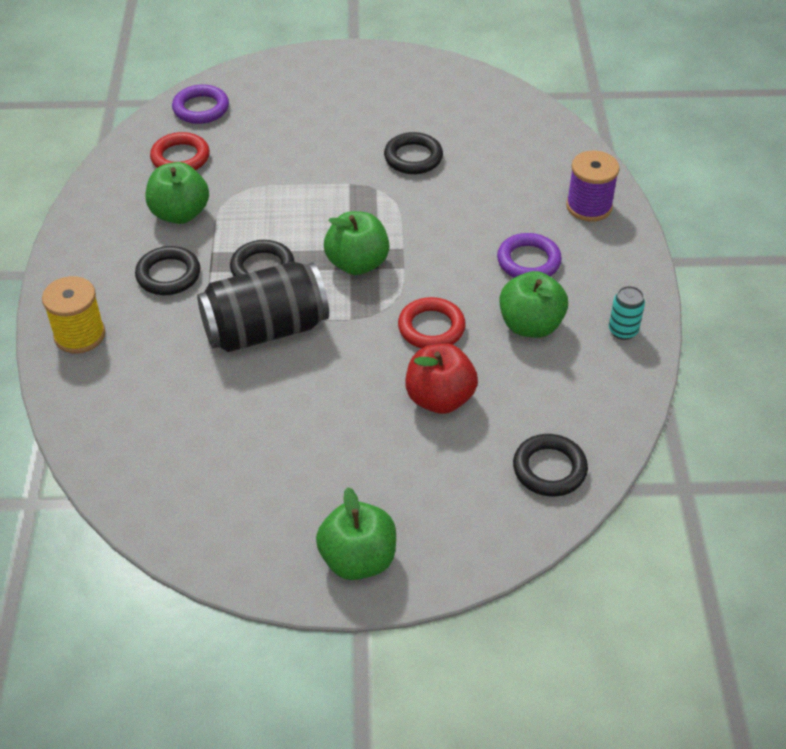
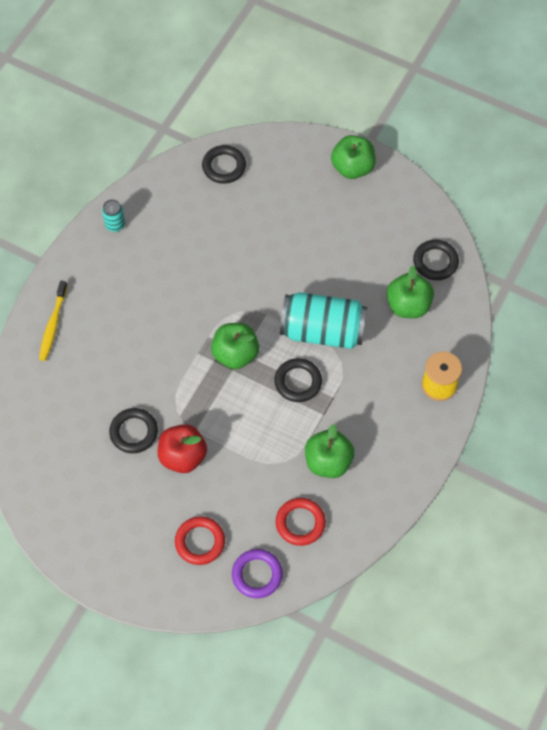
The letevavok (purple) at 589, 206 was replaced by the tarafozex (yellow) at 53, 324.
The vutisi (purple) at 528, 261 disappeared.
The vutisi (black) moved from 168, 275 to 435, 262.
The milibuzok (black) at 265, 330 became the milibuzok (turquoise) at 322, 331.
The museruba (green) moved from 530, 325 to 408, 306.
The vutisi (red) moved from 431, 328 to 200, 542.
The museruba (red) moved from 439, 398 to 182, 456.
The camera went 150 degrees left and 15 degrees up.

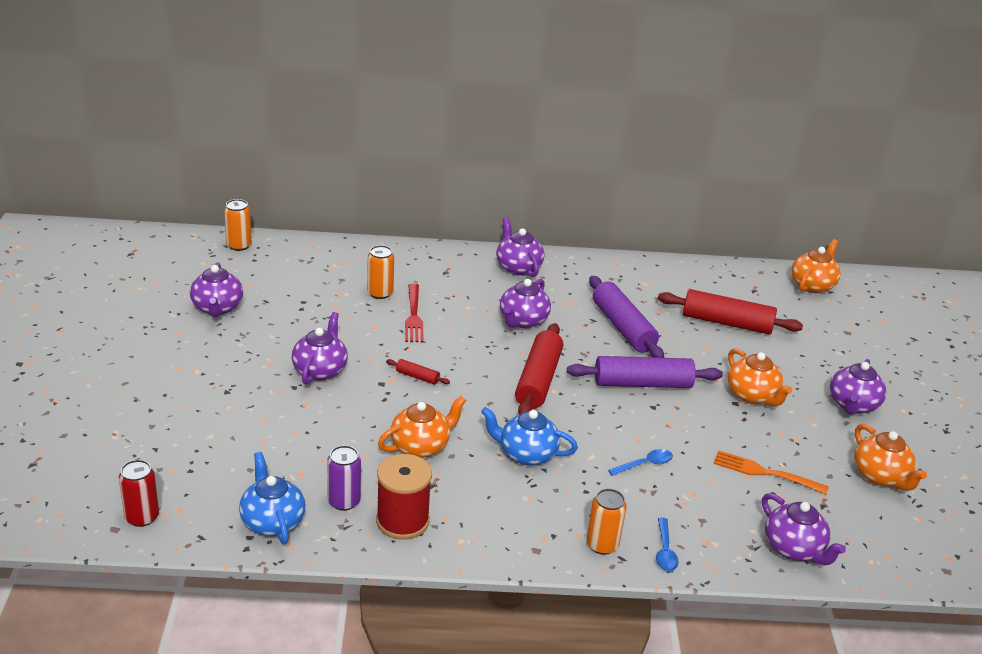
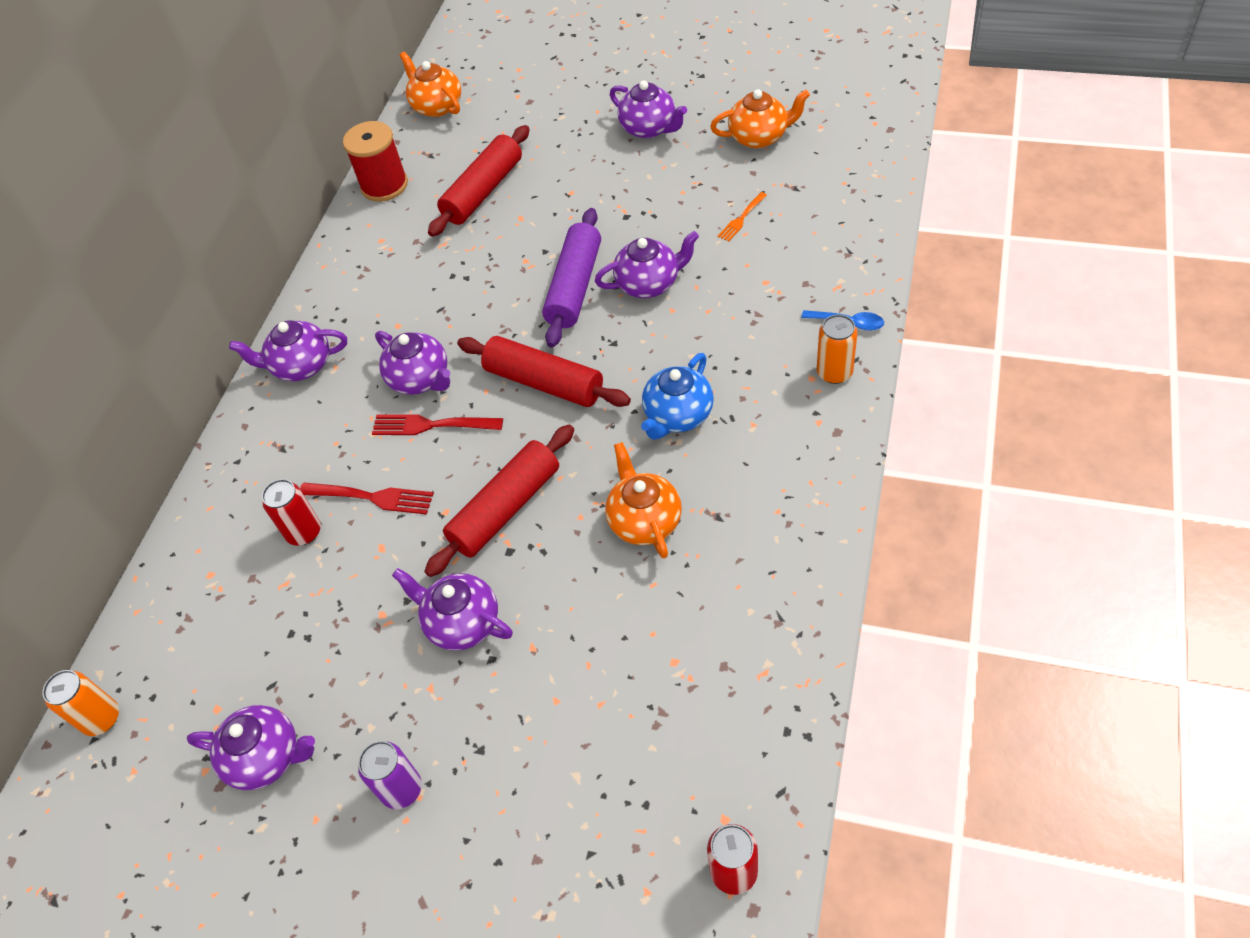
The milibuzok (orange) at 380, 293 became the milibuzok (red) at 304, 532.
The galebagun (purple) at 623, 327 disappeared.
The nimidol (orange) at 752, 395 disappeared.
The galebagun (red) at 417, 377 changed to 2.24 times the size.
The milibuzok (purple) moved from 344, 501 to 401, 789.
The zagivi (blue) at 645, 464 disappeared.
The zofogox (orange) at 766, 473 changed to 0.62 times the size.
The nimidol (blue) at 272, 521 disappeared.
The letevavok (red) moved from 402, 521 to 384, 185.
The nimidol (purple) moved from 794, 549 to 649, 283.
The zofogox (red) at 432, 425 appeared.
The camera went 65 degrees left and 20 degrees up.

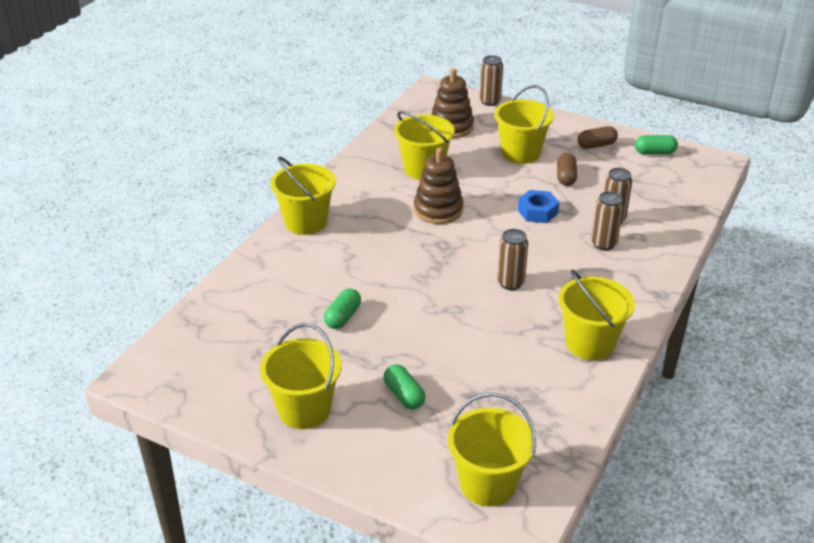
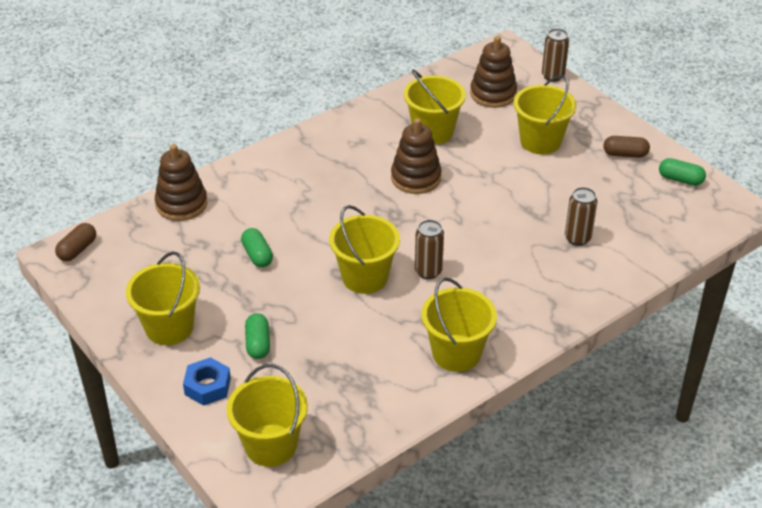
The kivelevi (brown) moved from 566, 177 to 77, 250.
The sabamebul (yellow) moved from 306, 222 to 365, 277.
The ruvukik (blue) moved from 537, 212 to 207, 386.
The milibuzok (brown) at 603, 244 disappeared.
The kivelevi (green) at 343, 317 turned 75 degrees counterclockwise.
The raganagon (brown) at 181, 204 appeared.
The camera went 25 degrees right and 5 degrees up.

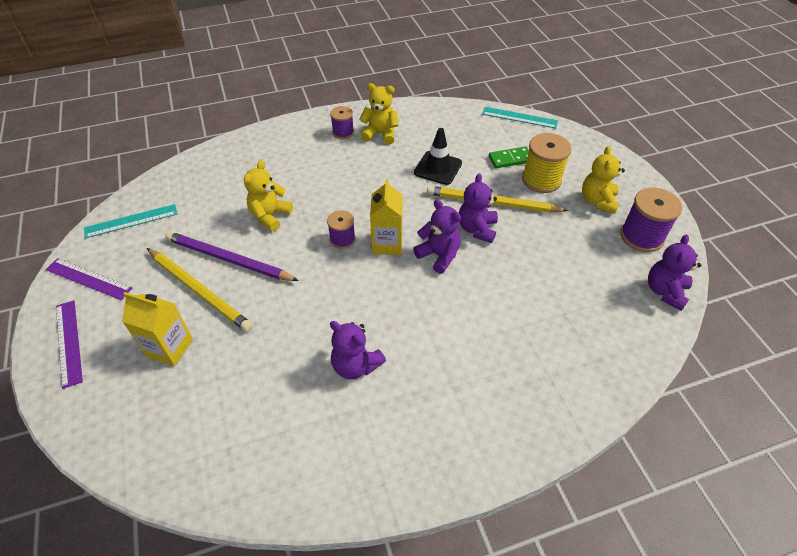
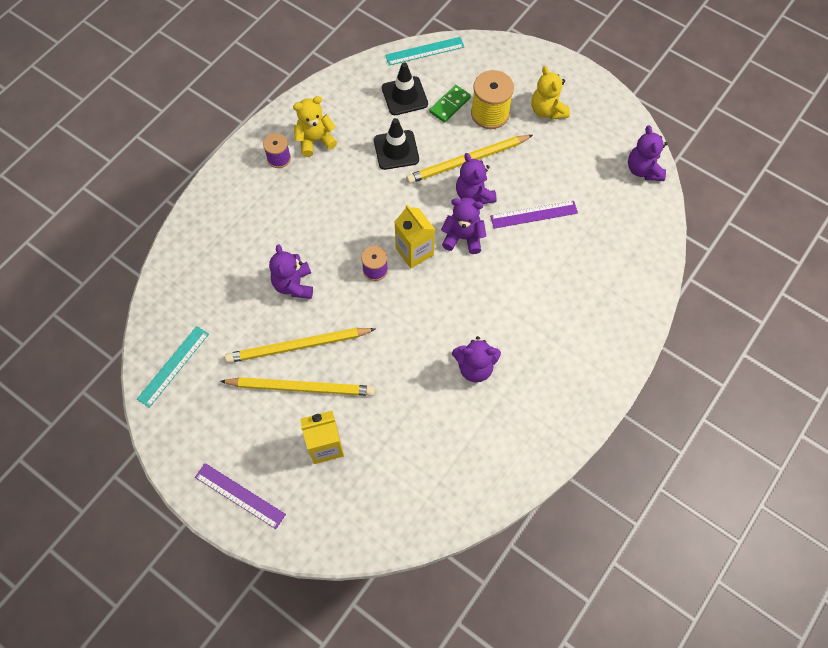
The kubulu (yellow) at 270, 216 became the kubulu (purple) at 294, 285.
The letevavok (purple) at 641, 236 disappeared.
The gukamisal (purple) at 228, 259 became the gukamisal (yellow) at 298, 346.
The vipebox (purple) moved from 89, 278 to 534, 214.
The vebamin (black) at 404, 96 appeared.
The camera went 35 degrees left and 15 degrees up.

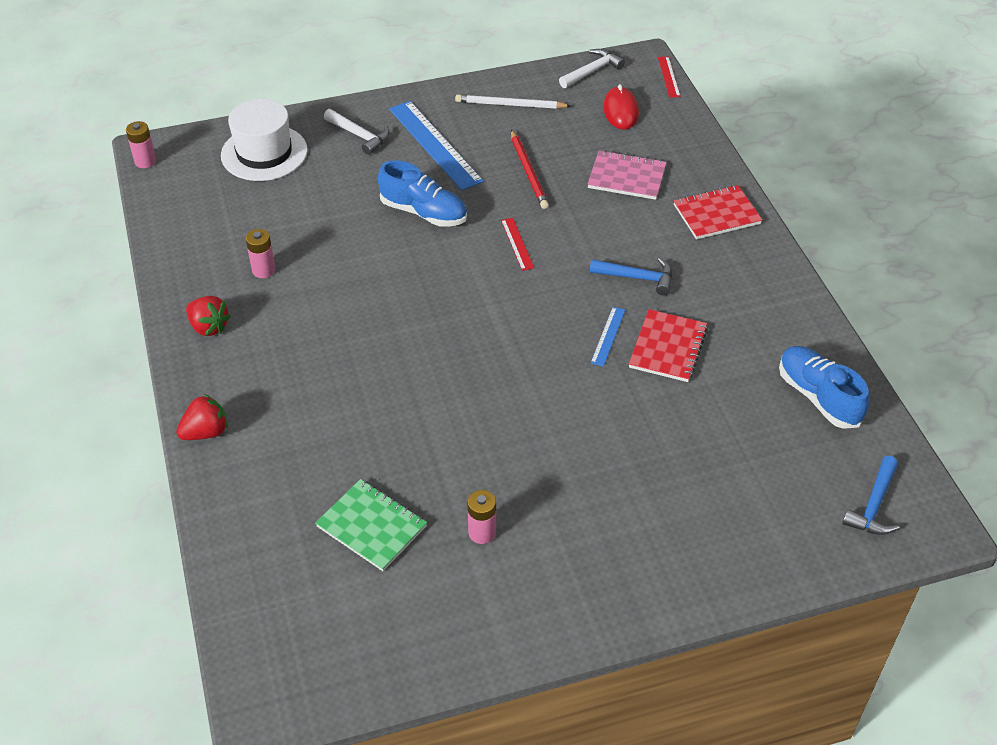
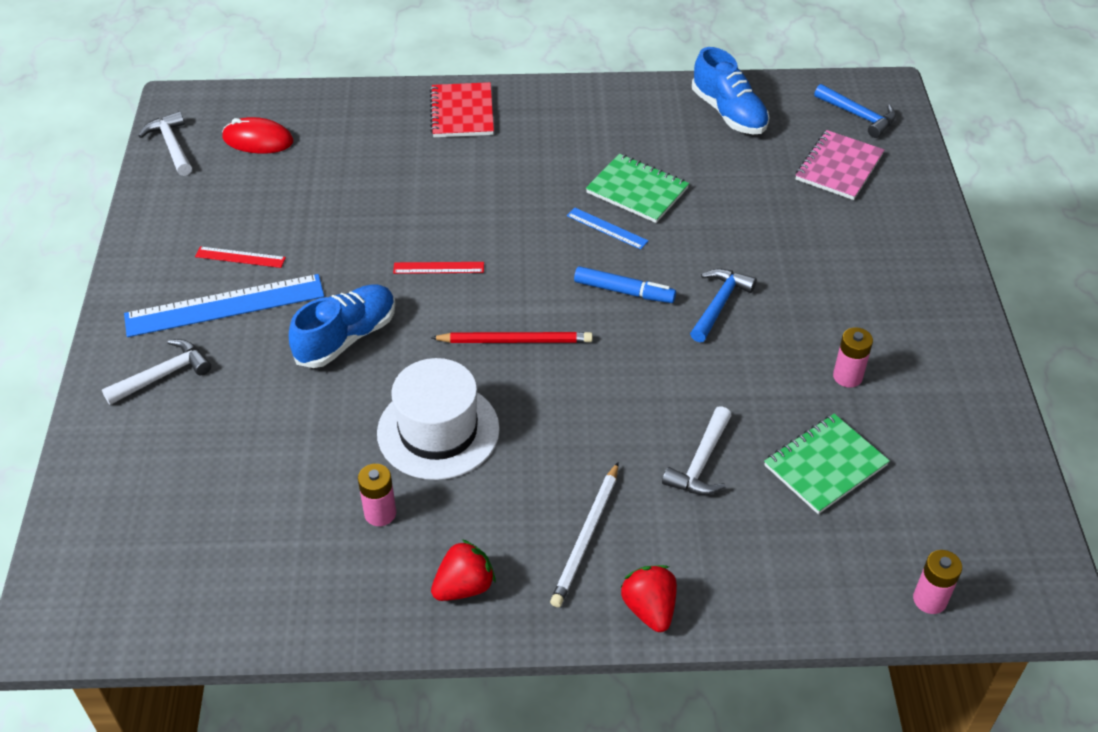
The vipebox (red) moved from 668, 77 to 240, 257.
The gukamisal (white) moved from 510, 105 to 586, 537.
The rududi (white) moved from 264, 153 to 438, 431.
The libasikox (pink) moved from 145, 161 to 929, 599.
The gukamisal (red) moved from 528, 172 to 515, 340.
The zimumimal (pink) moved from 627, 177 to 838, 167.
The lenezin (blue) moved from 637, 278 to 719, 304.
The zimumimal (red) at 668, 348 became the zimumimal (green) at 637, 190.
The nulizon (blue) at 818, 397 turned 105 degrees counterclockwise.
The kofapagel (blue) at 624, 291 appeared.
The lenezin (white) at 701, 462 appeared.
The camera went 75 degrees left and 0 degrees up.

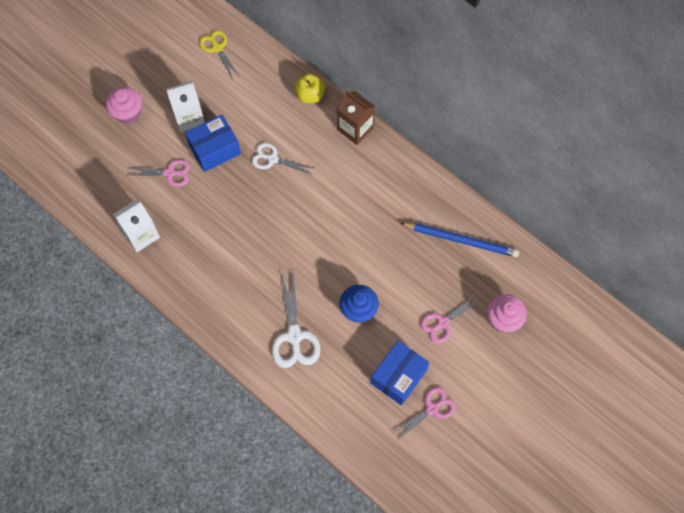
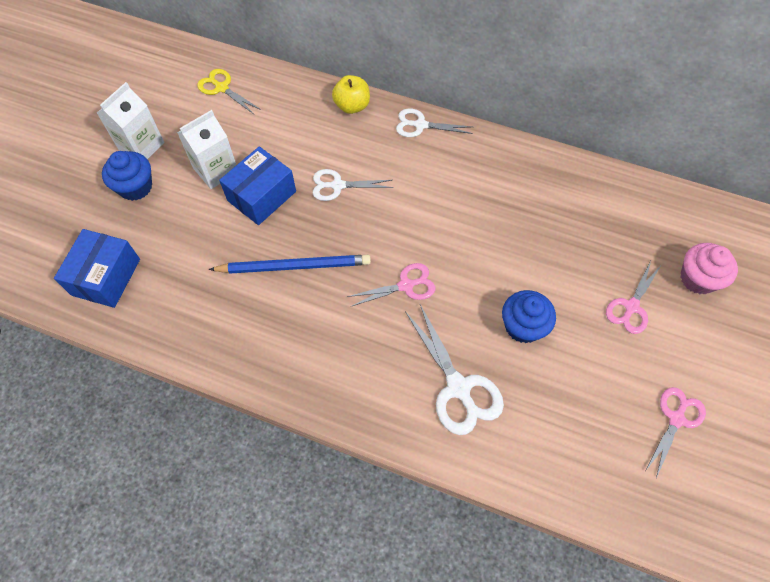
The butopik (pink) at 128, 113 became the butopik (blue) at 135, 187.
The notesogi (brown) at 355, 129 was replaced by the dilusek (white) at 420, 125.
The dilusek (pink) moved from 169, 173 to 406, 285.
The notesogi (white) moved from 141, 235 to 141, 146.
The gukamisal (blue) moved from 461, 240 to 294, 266.
The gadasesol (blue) moved from 398, 376 to 106, 277.
The camera went 20 degrees left and 5 degrees down.

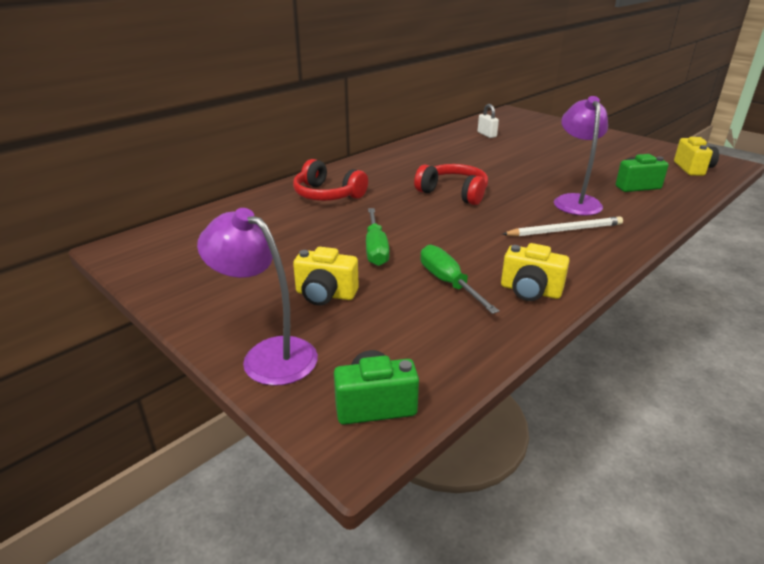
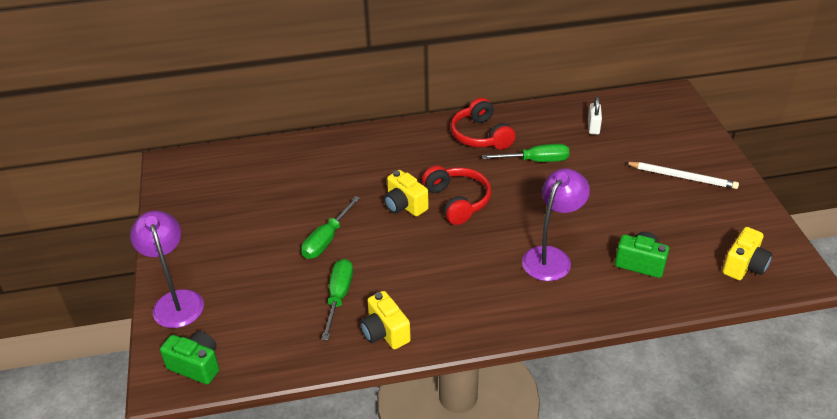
The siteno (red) moved from 327, 195 to 481, 135.
The gukamisal (white) moved from 564, 230 to 682, 177.
The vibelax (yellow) moved from 325, 295 to 404, 205.
The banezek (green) at 536, 161 appeared.
The camera went 35 degrees right and 10 degrees up.

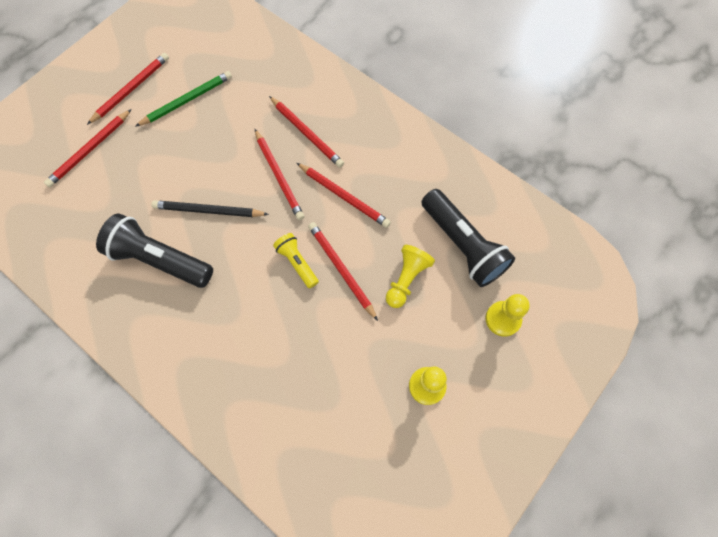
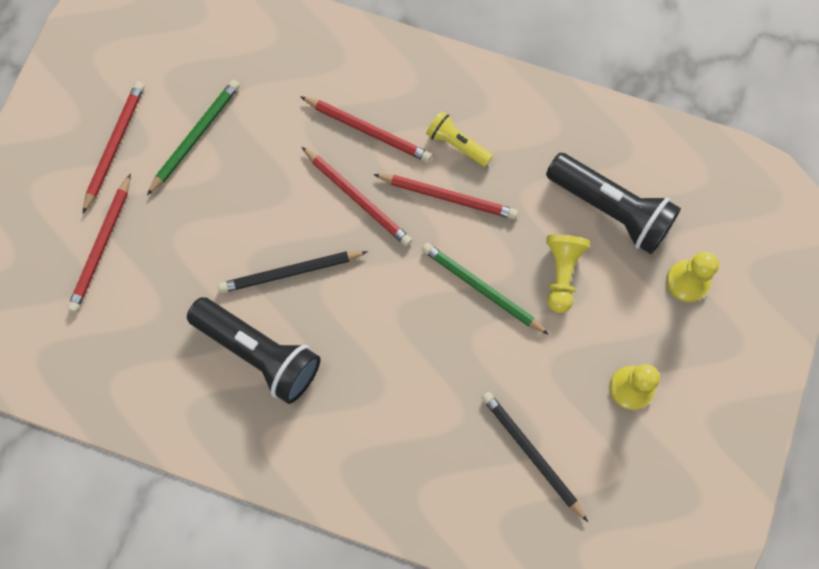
The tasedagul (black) at 160, 259 turned 150 degrees counterclockwise.
The gukamisal (red) at 341, 270 became the gukamisal (green) at 482, 289.
The tasedagul (yellow) moved from 297, 263 to 457, 144.
The gukamisal (black) at 531, 454 appeared.
The camera went 20 degrees left and 5 degrees up.

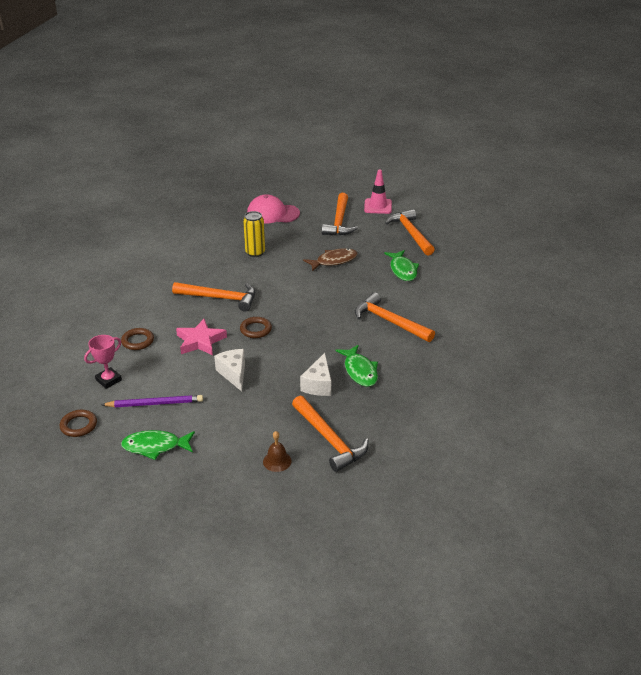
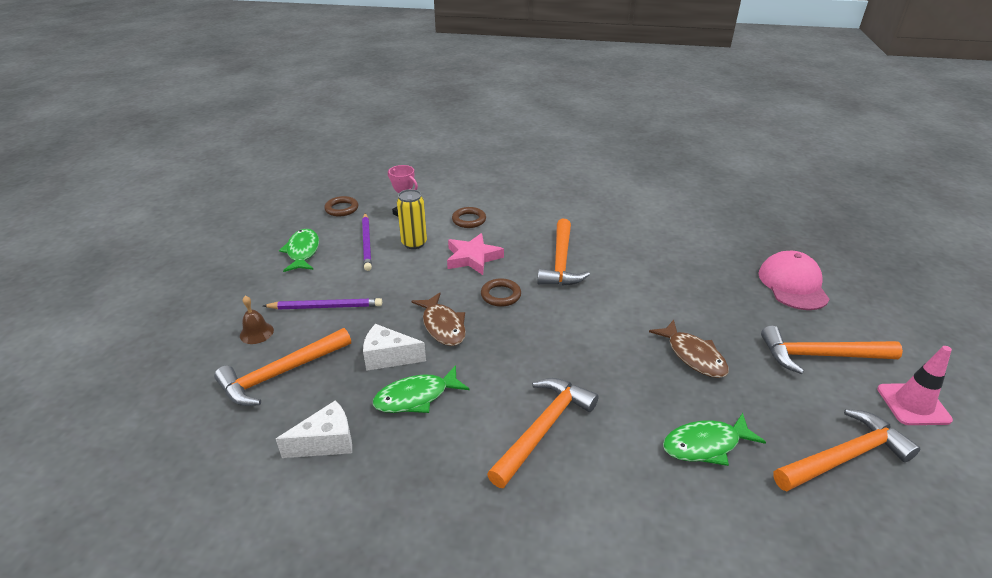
The milibuzok (yellow) moved from 255, 253 to 414, 243.
The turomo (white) moved from 233, 374 to 326, 442.
The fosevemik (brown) at 442, 326 appeared.
The gukamisal (purple) at 325, 307 appeared.
The camera went 85 degrees right and 0 degrees up.

